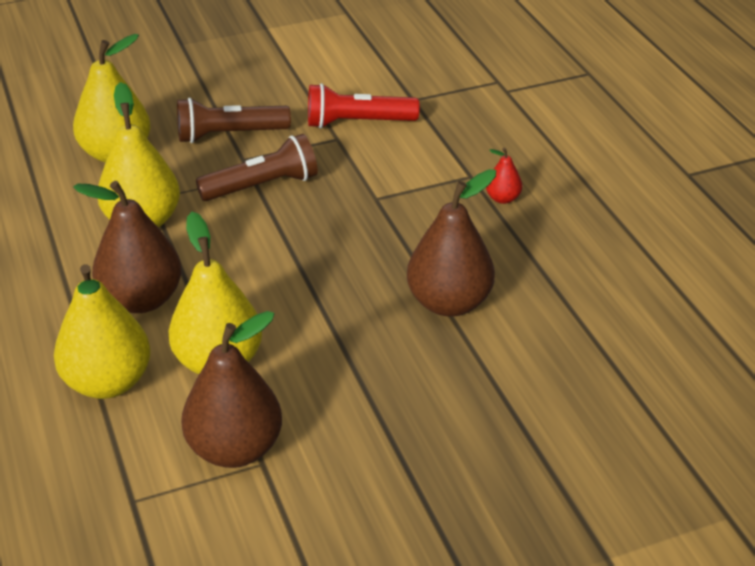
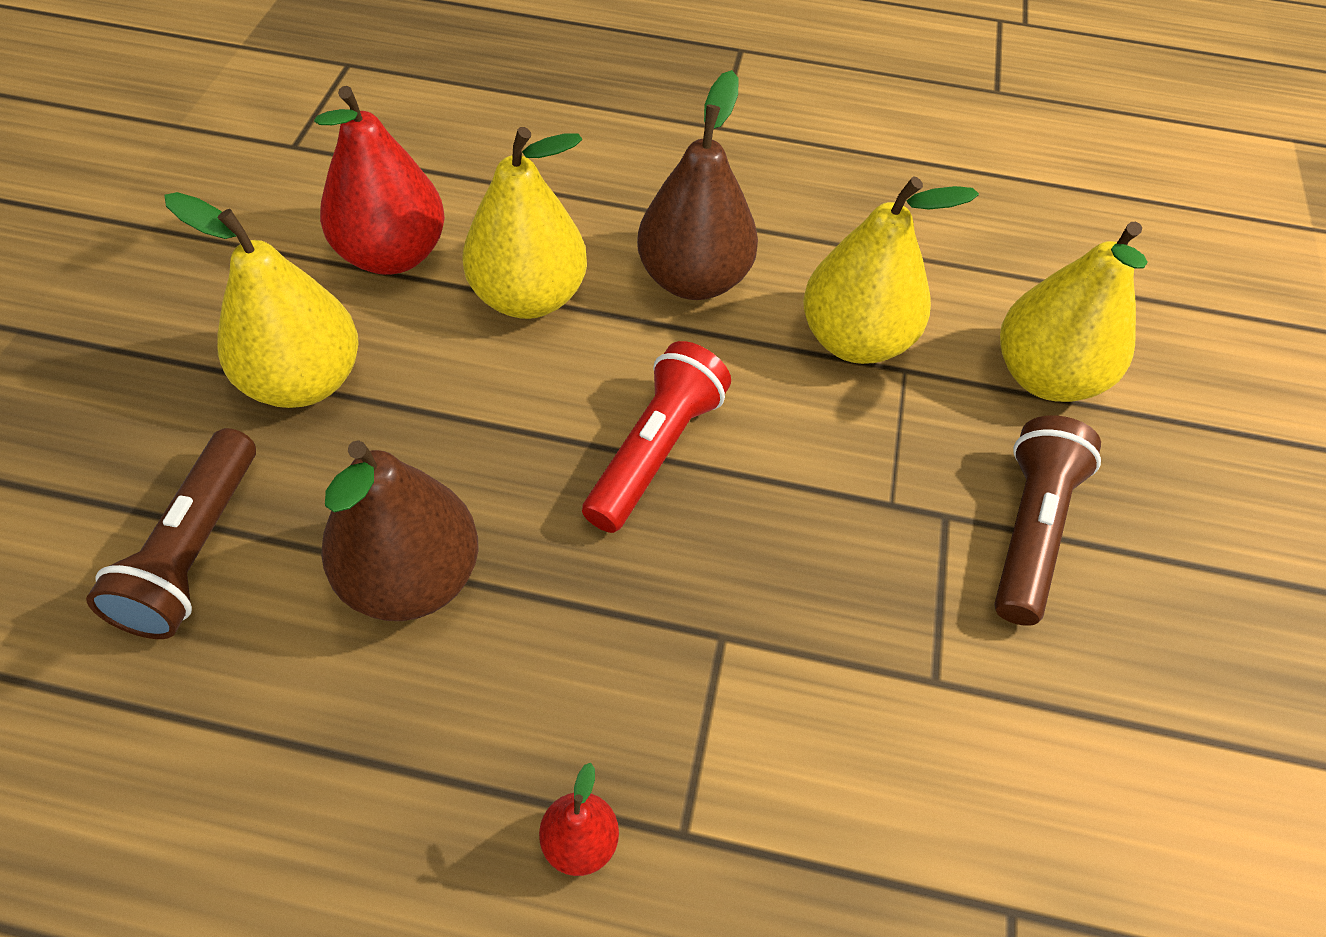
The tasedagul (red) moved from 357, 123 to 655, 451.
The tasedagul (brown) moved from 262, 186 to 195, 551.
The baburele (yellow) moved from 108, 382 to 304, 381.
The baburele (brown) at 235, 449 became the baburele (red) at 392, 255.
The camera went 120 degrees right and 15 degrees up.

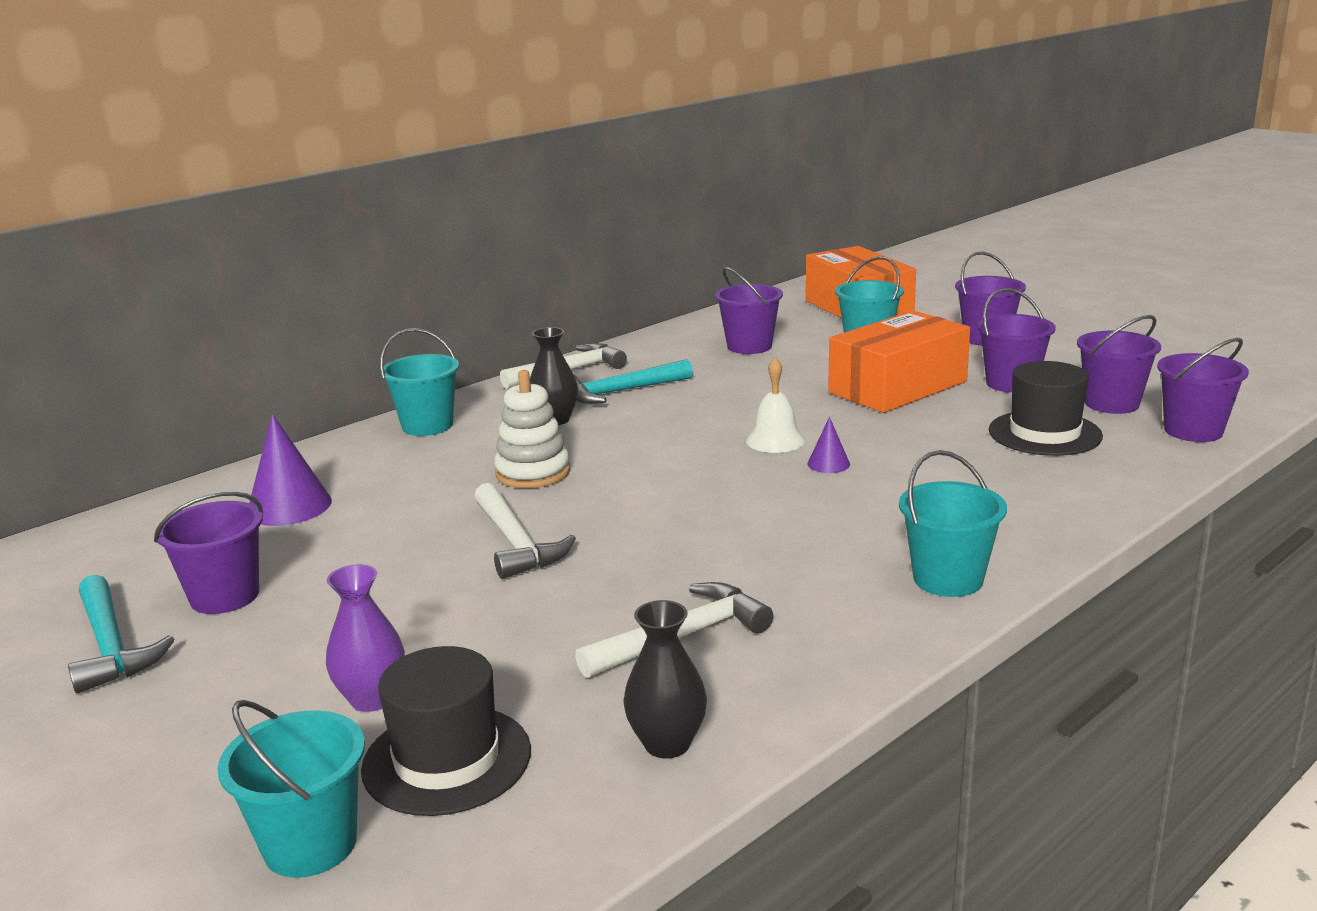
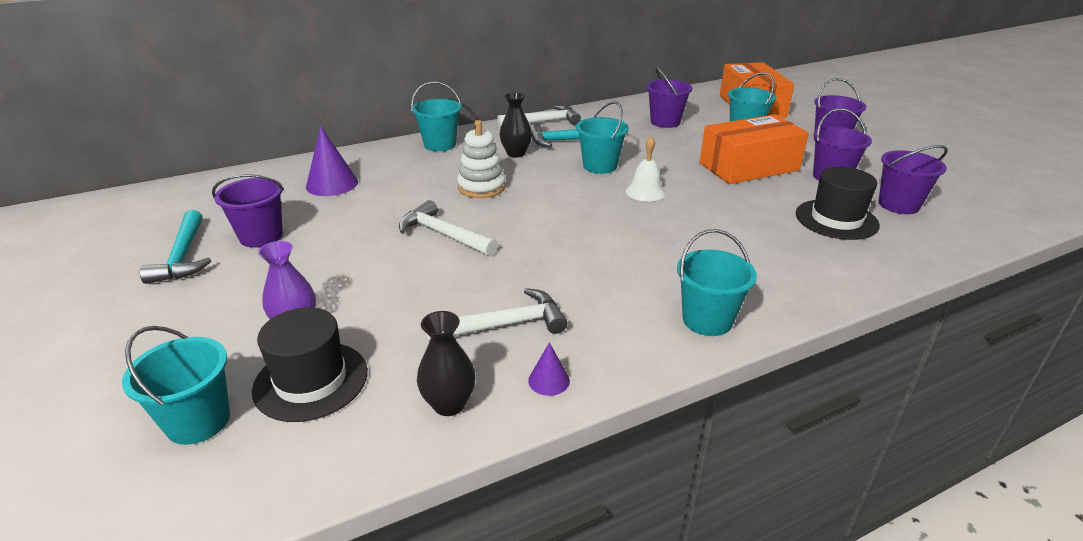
The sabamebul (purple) at 1193, 431 disappeared.
The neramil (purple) moved from 828, 464 to 549, 380.
The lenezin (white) at 516, 543 turned 135 degrees clockwise.
The sabamebul (turquoise) at 600, 166 appeared.
The camera went 15 degrees right and 10 degrees up.

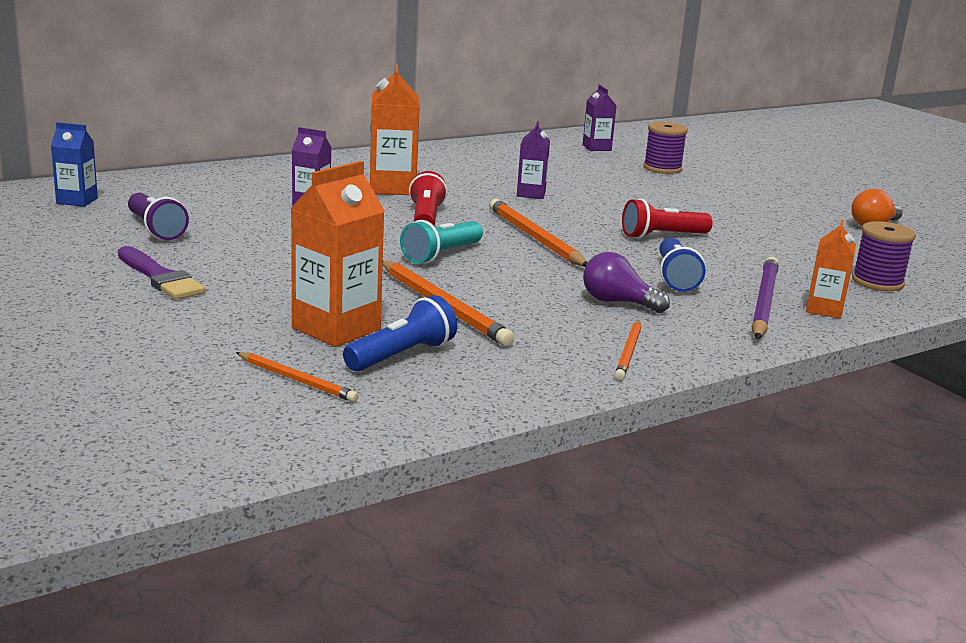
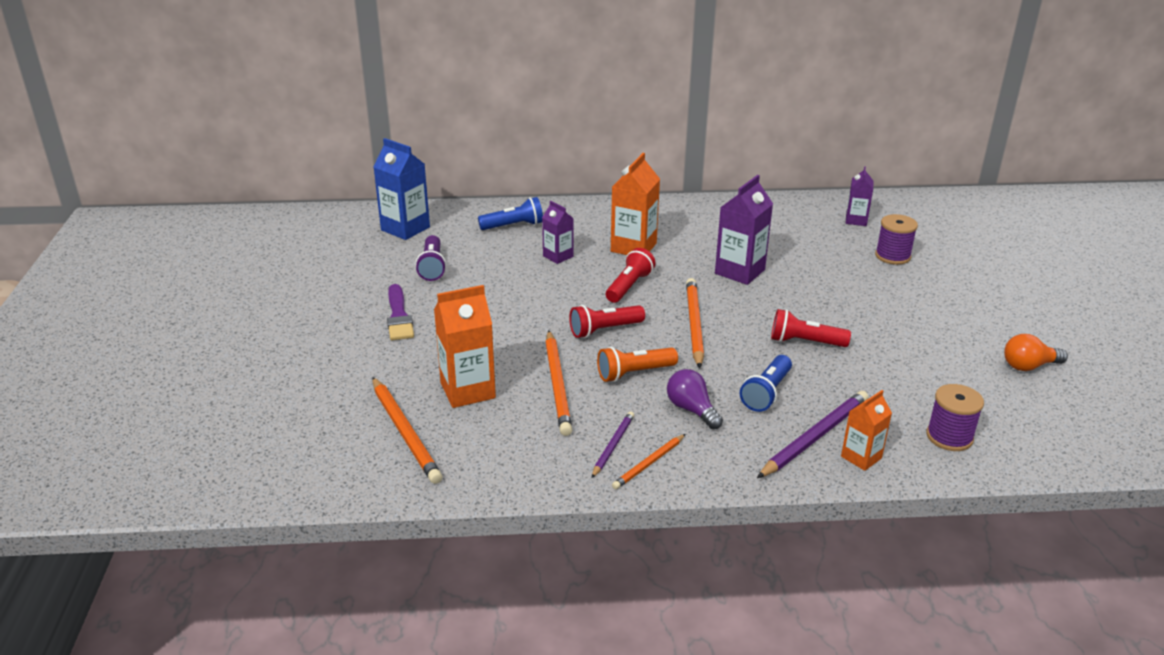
The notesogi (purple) at 531, 194 changed to 1.67 times the size.
The notesogi (blue) at 77, 201 changed to 1.67 times the size.
The tasedagul (turquoise) at 441, 255 became the tasedagul (red) at 604, 330.
The tasedagul (blue) moved from 402, 355 to 514, 226.
The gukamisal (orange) at 297, 380 changed to 1.73 times the size.
The tasedagul (orange) at 634, 373 appeared.
The gukamisal (purple) at 613, 445 appeared.
The camera went 30 degrees right and 10 degrees up.

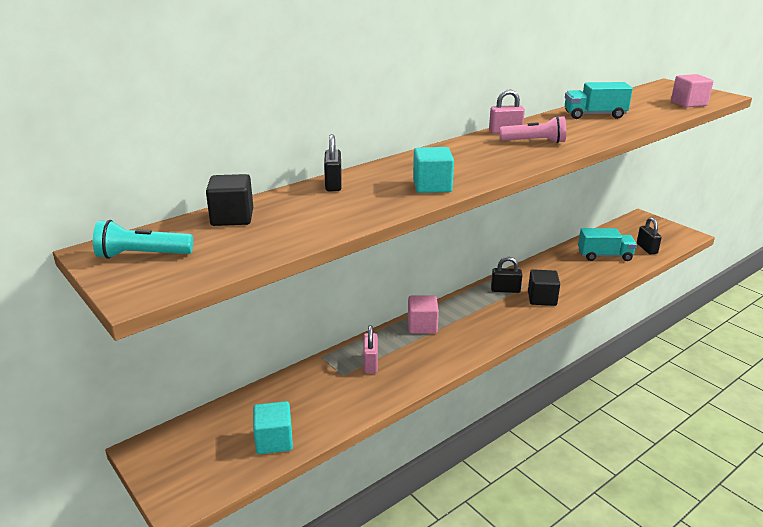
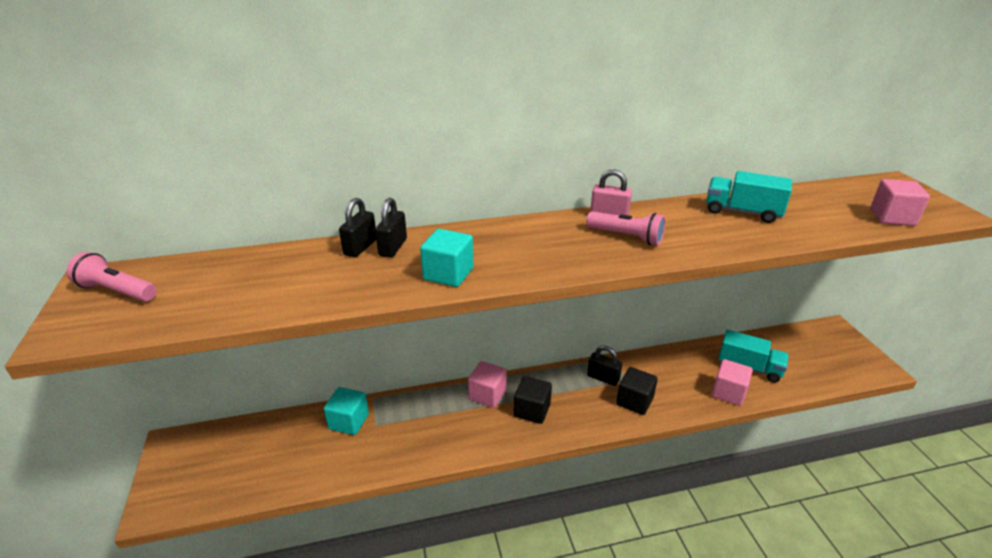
The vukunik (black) moved from 232, 217 to 532, 410.
The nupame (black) moved from 646, 248 to 393, 247.
The tasedagul (turquoise) at 142, 255 became the tasedagul (pink) at 117, 291.
The nupame (pink) at 370, 363 disappeared.
The vukunik (turquoise) moved from 274, 441 to 349, 421.
The vukunik (pink) at 728, 393 appeared.
The camera went 25 degrees right and 5 degrees up.

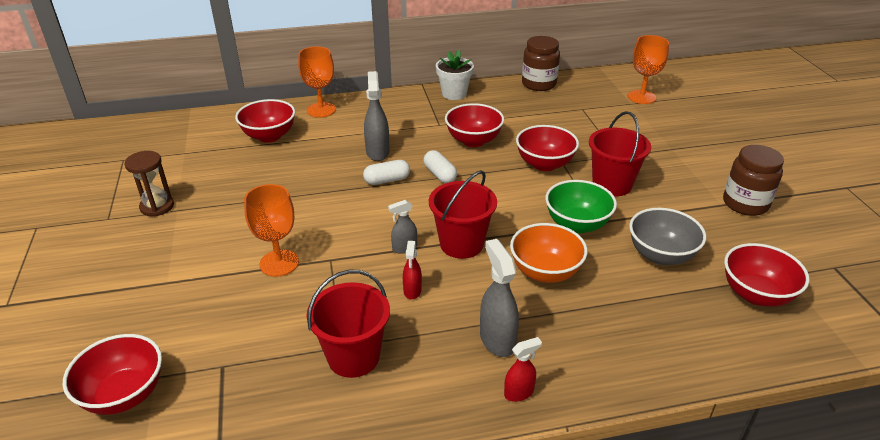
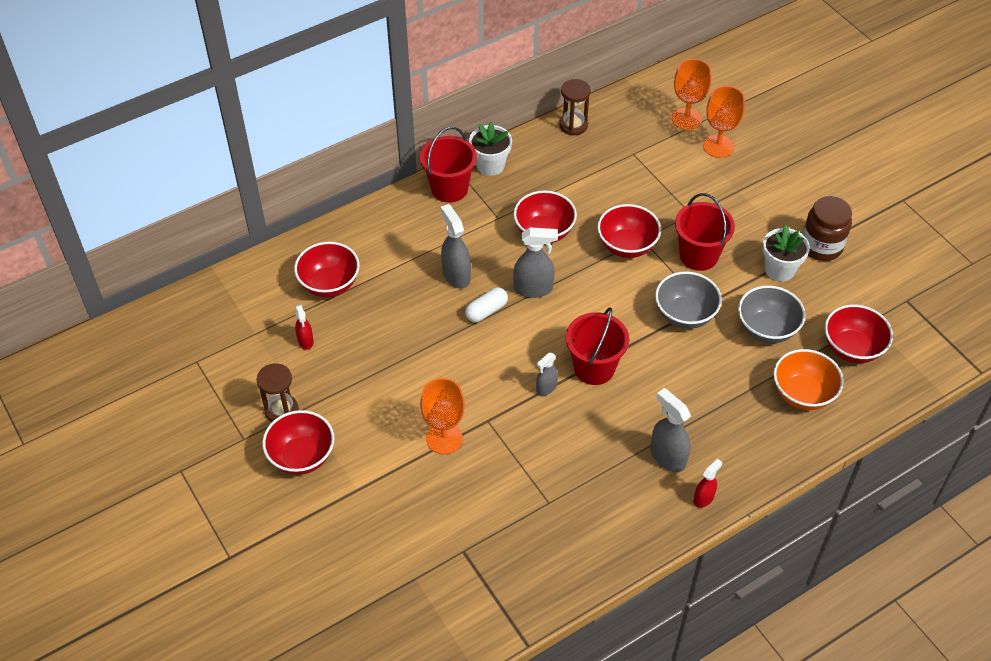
The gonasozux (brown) at 539, 84 was replaced by the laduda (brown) at 573, 125.
The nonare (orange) moved from 321, 110 to 718, 146.
The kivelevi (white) at 440, 175 was replaced by the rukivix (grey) at 533, 289.
The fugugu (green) at 577, 224 became the fugugu (grey) at 685, 315.
The fugugu (orange) moved from 545, 272 to 802, 394.
The rukivix (red) moved from 412, 291 to 305, 341.
The sabamebul (red) moved from 353, 357 to 449, 188.
The fugugu (red) moved from 124, 394 to 302, 456.
The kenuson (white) at 779, 269 appeared.
The camera went 20 degrees left and 15 degrees up.

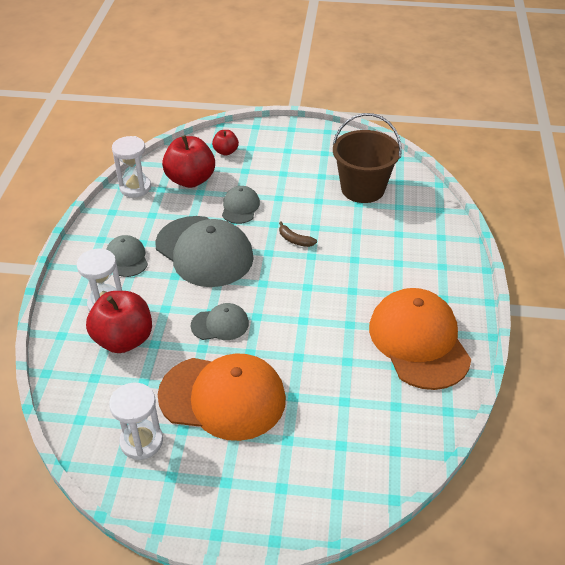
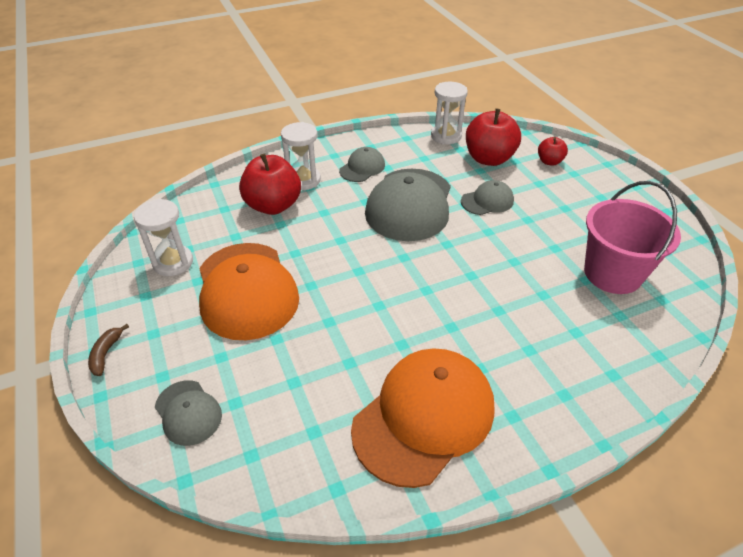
The sabamebul (brown) at 362, 189 became the sabamebul (pink) at 612, 273.
The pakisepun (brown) moved from 295, 240 to 106, 354.
The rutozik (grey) moved from 220, 324 to 188, 412.
The camera went 60 degrees right and 0 degrees up.

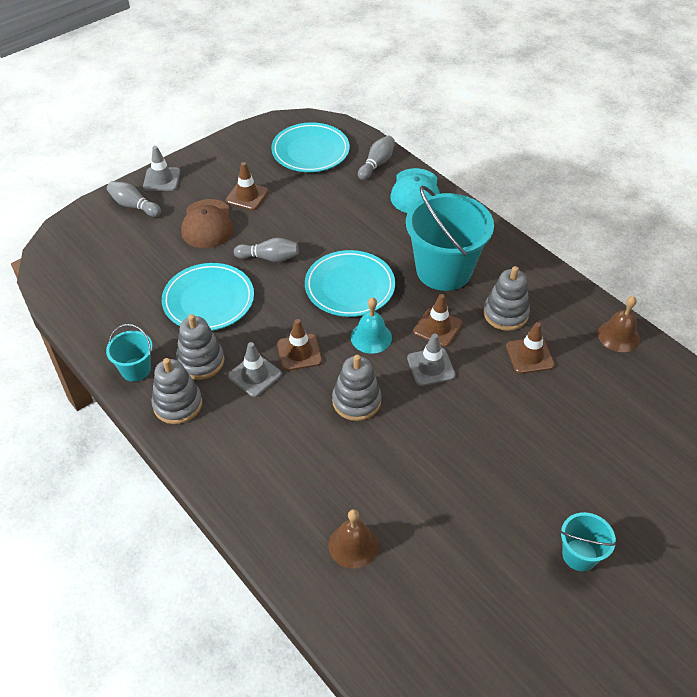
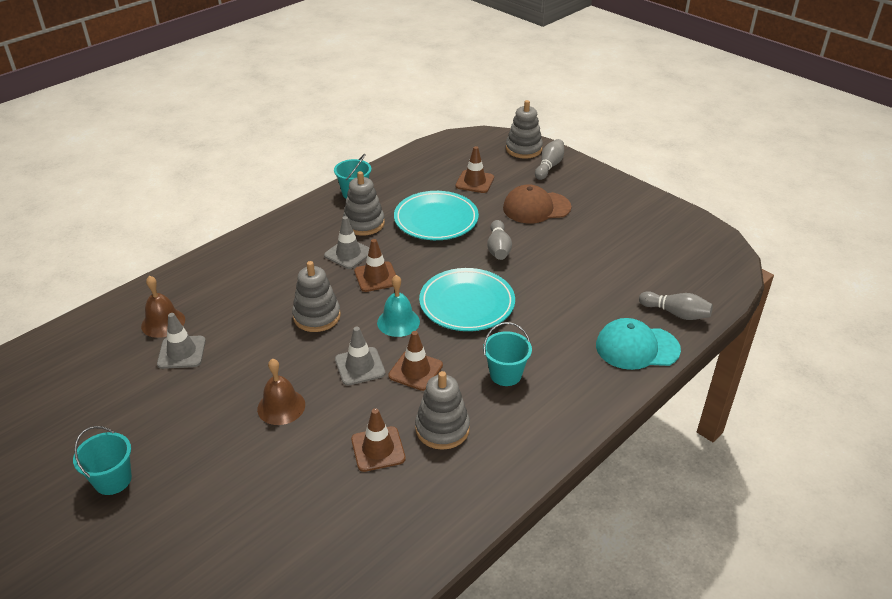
The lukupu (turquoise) at 310, 151 disappeared.
The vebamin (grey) moved from 161, 179 to 181, 352.
The vebamin (brown) moved from 247, 196 to 474, 182.
The sabamebul (turquoise) at 444, 270 changed to 0.48 times the size.
The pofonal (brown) moved from 618, 336 to 281, 406.
The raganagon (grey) moved from 177, 404 to 523, 149.
The camera went 85 degrees right and 10 degrees down.

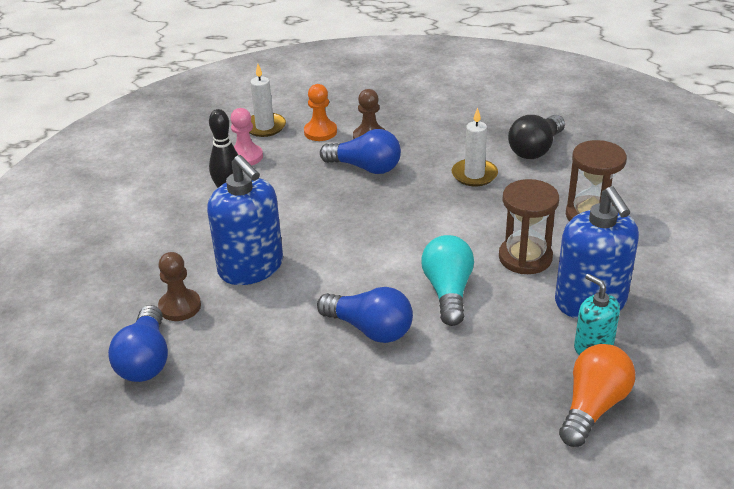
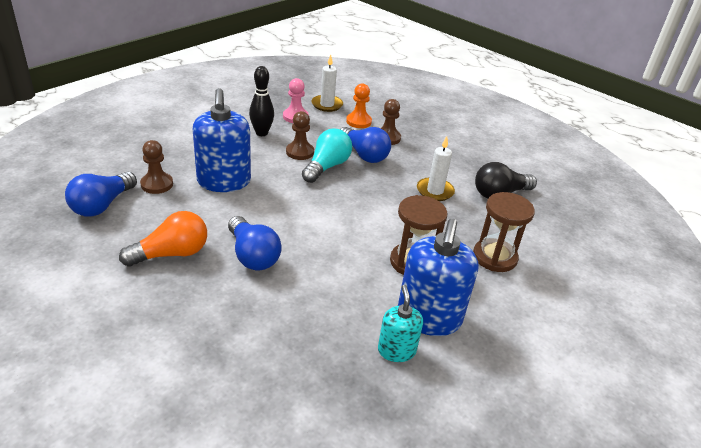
The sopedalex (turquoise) moved from 448, 291 to 327, 167.
The sopedalex (orange) moved from 593, 407 to 171, 254.
The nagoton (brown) at 300, 152 appeared.
The camera went 25 degrees right and 0 degrees up.

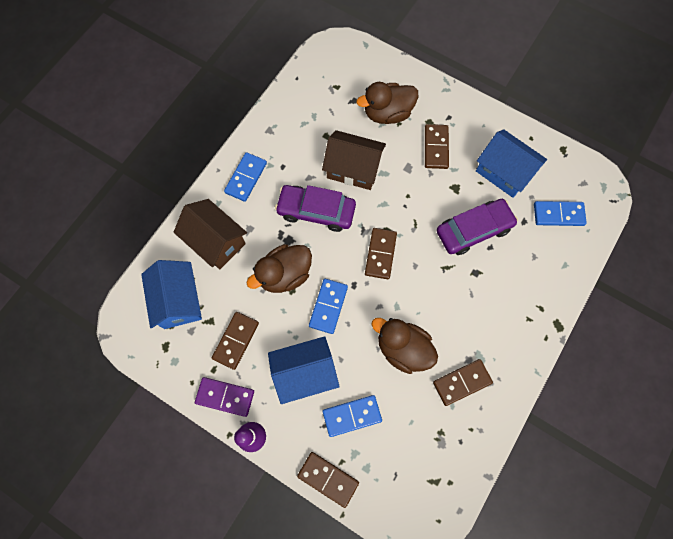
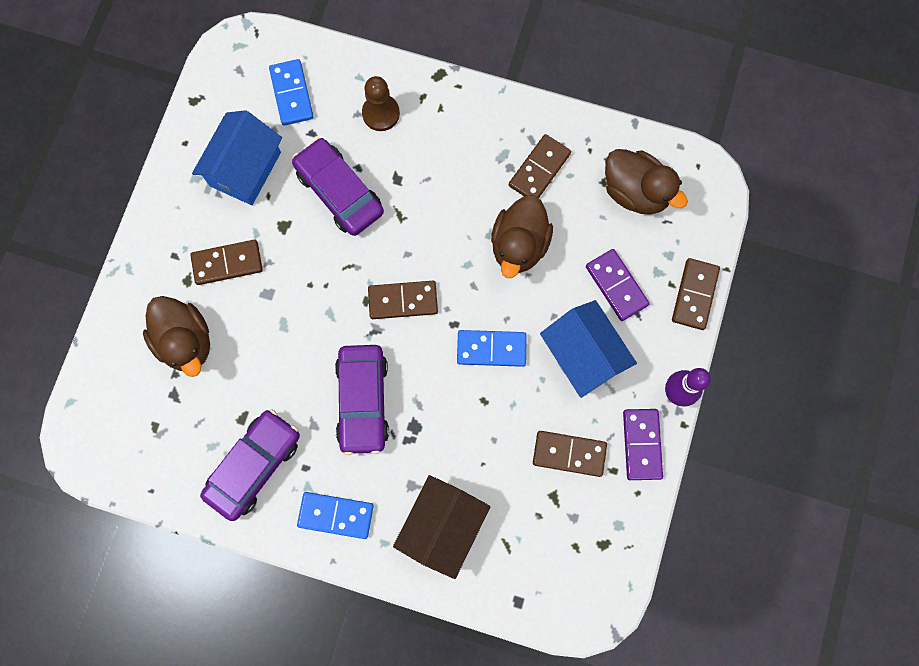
The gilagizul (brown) at 353, 169 disappeared.
The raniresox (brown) moved from 285, 275 to 635, 192.
The gilagizul (blue) at 179, 301 disappeared.
The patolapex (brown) at 462, 382 turned 75 degrees clockwise.
The patolapex (blue) at 352, 415 became the patolapex (purple) at 616, 286.
The nagoton (brown) at 381, 113 appeared.
The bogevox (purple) at 254, 466 appeared.
The camera went 105 degrees left and 5 degrees up.

